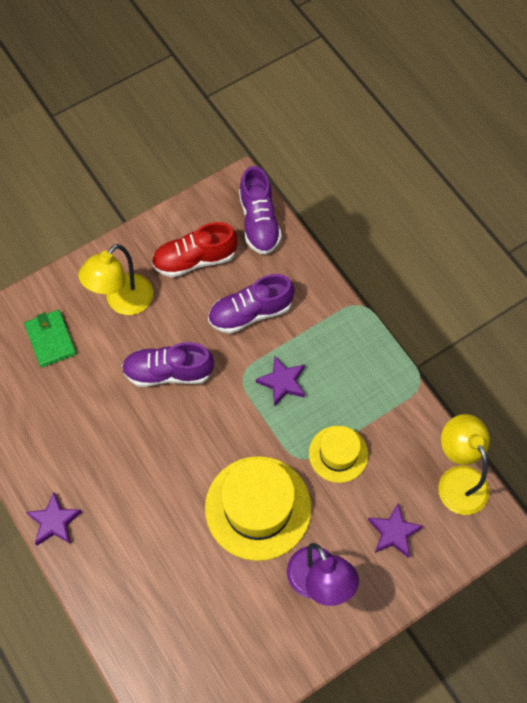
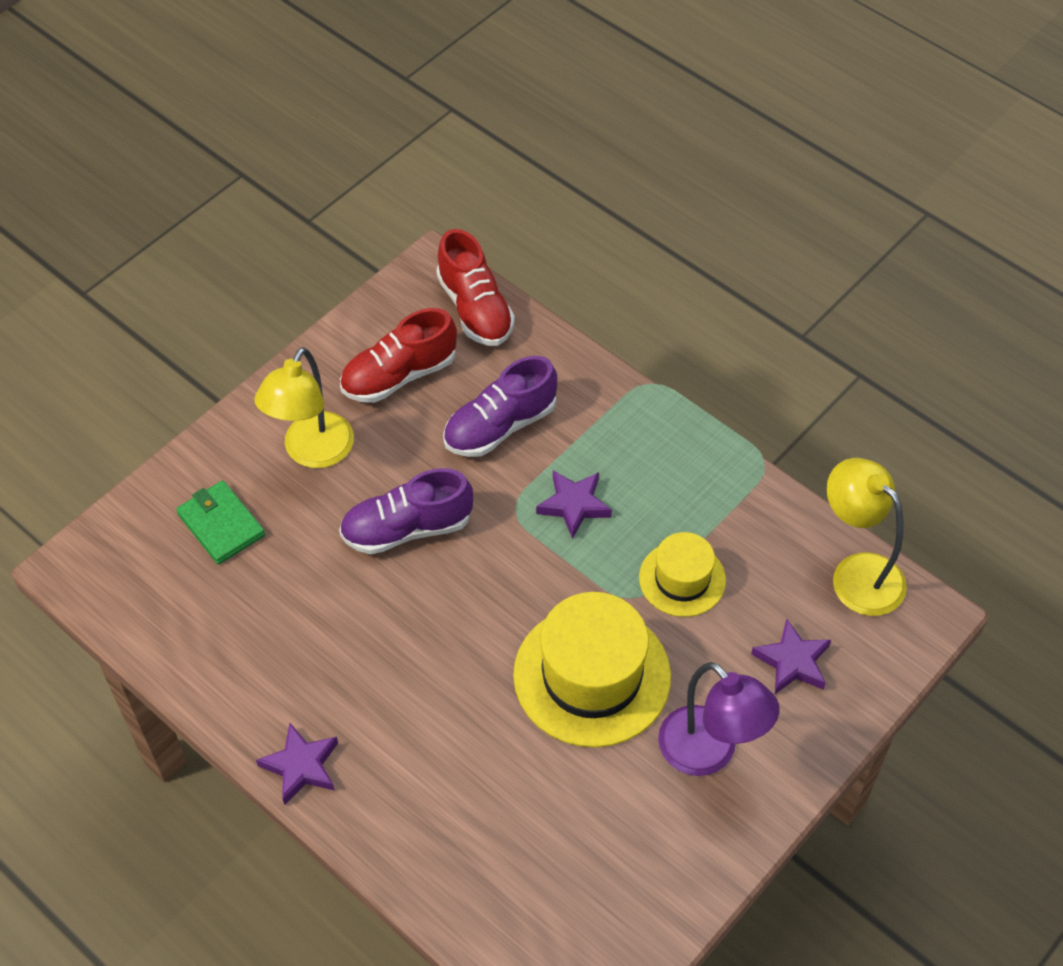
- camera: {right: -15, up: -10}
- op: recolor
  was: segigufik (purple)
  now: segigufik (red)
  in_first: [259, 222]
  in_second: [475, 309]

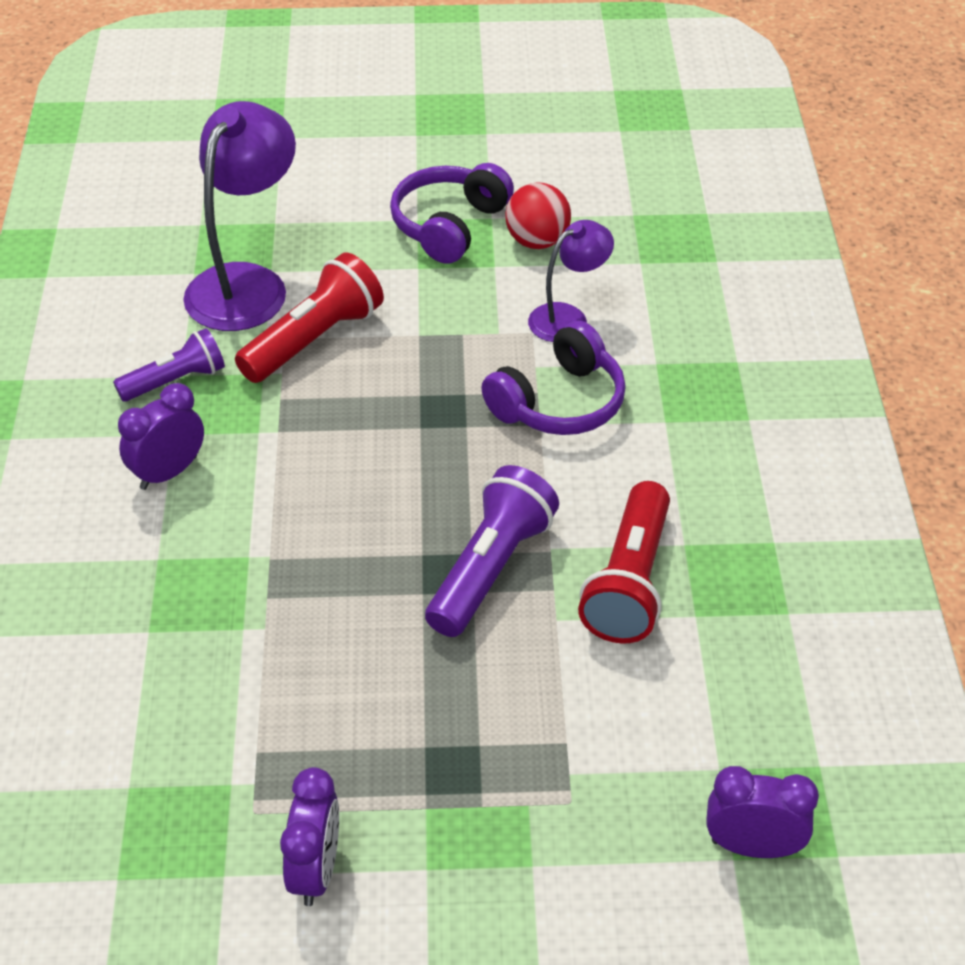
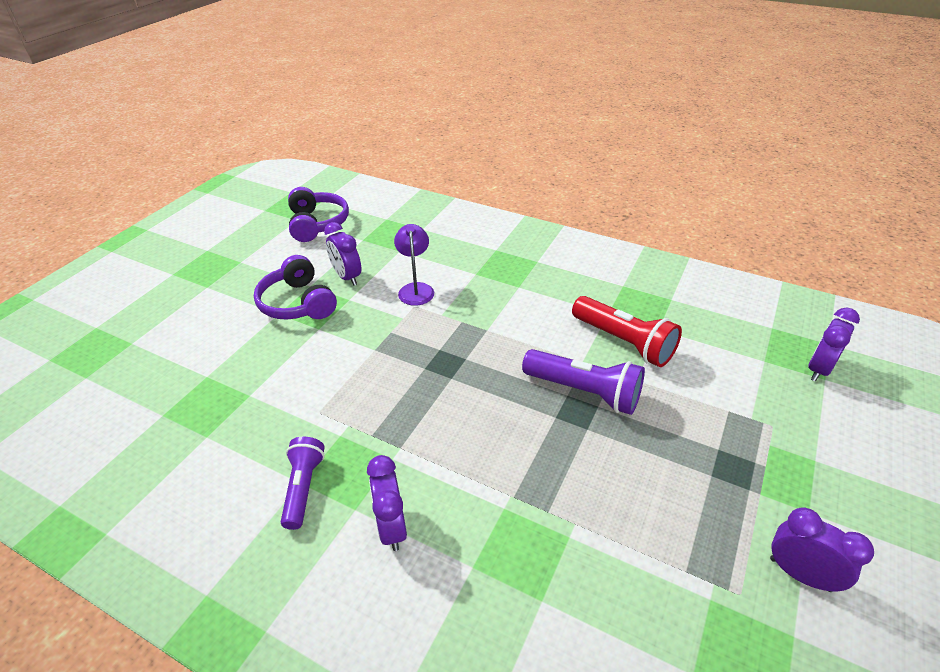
- camera: {right: -60, up: -5}
- op: move
  was: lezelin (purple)
  in_first: [559, 402]
  in_second: [317, 224]
- op: replace
  was: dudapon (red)
  now: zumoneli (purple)
  in_first: [537, 241]
  in_second: [347, 277]
- op: rotate
  was: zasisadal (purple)
  in_first: [490, 568]
  in_second: [584, 392]
  clockwise: 150
- op: delete
  was: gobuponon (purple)
  in_first: [246, 283]
- op: delete
  was: zasisadal (red)
  in_first: [313, 339]

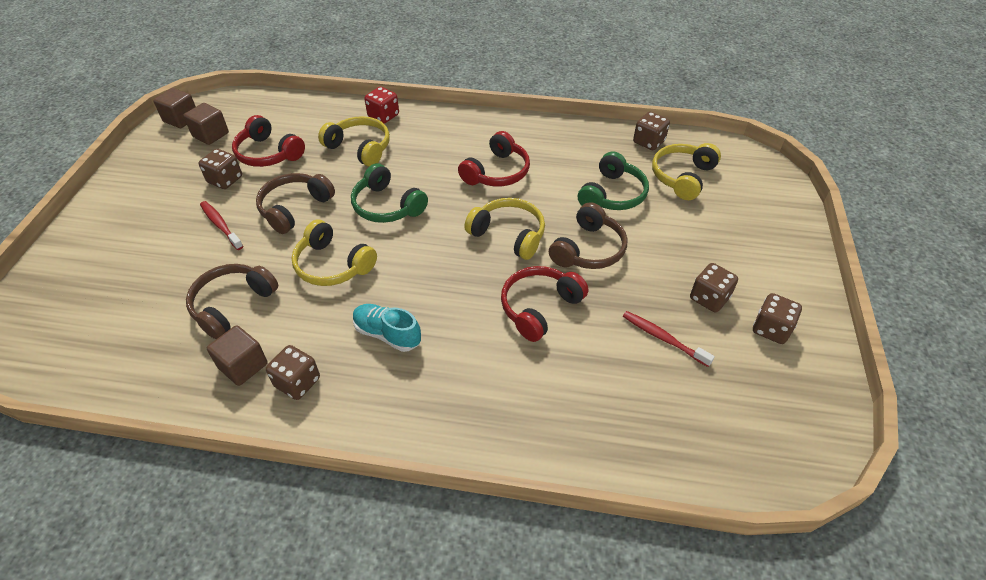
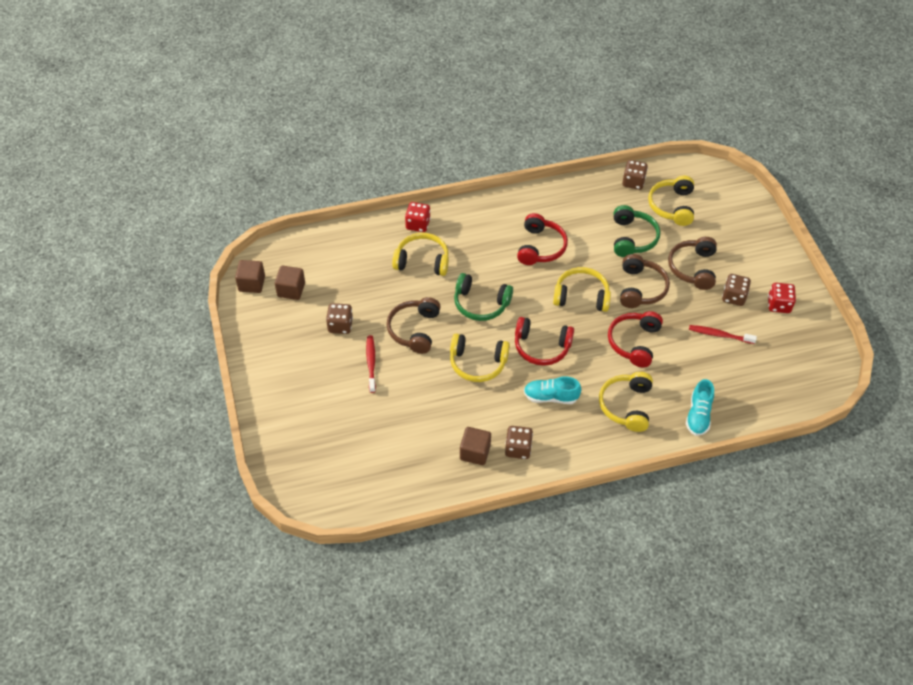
- camera: {right: -25, up: 5}
- op: rotate
  was: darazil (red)
  in_first: [220, 225]
  in_second: [371, 363]
  clockwise: 60
- op: move
  was: lezelin (red)
  in_first: [268, 153]
  in_second: [541, 347]
- op: insert
  now: lezelin (yellow)
  in_second: [626, 406]
- op: move
  was: lezelin (brown)
  in_first: [232, 305]
  in_second: [693, 268]
- op: insert
  now: segigufik (turquoise)
  in_second: [698, 415]
- op: recolor
  was: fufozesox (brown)
  now: fufozesox (red)
  in_first: [771, 329]
  in_second: [778, 305]

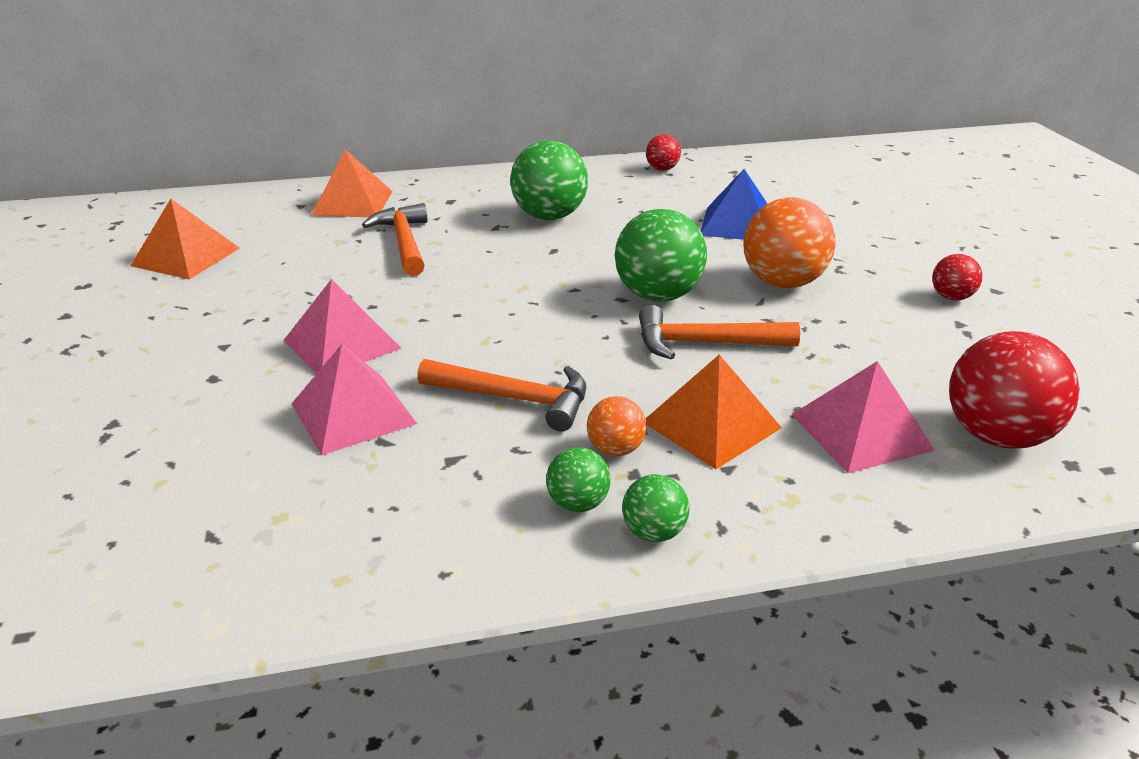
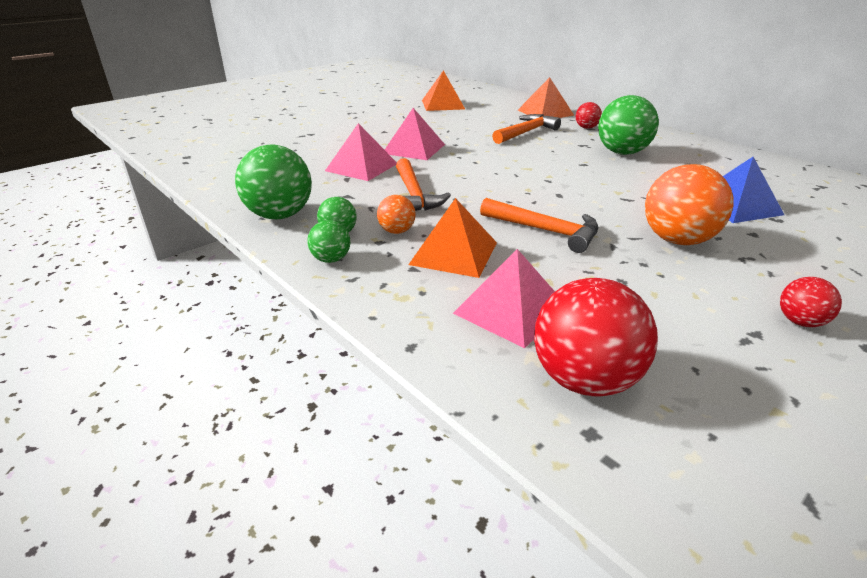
- camera: {right: 60, up: 0}
- op: move
  was: dudapon (green)
  in_first: [658, 295]
  in_second: [280, 215]
- op: rotate
  was: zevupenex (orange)
  in_first: [704, 343]
  in_second: [545, 231]
  clockwise: 150
- op: move
  was: dudapon (red)
  in_first: [662, 169]
  in_second: [586, 128]

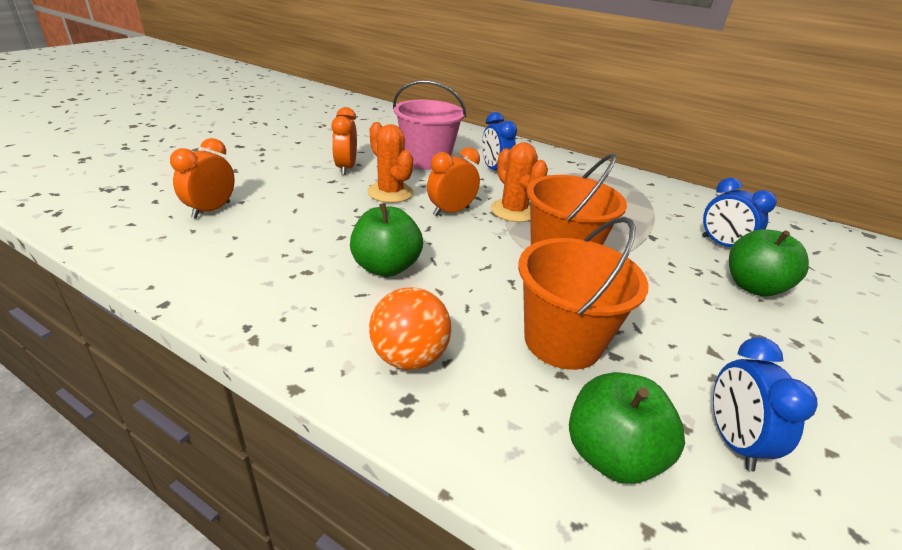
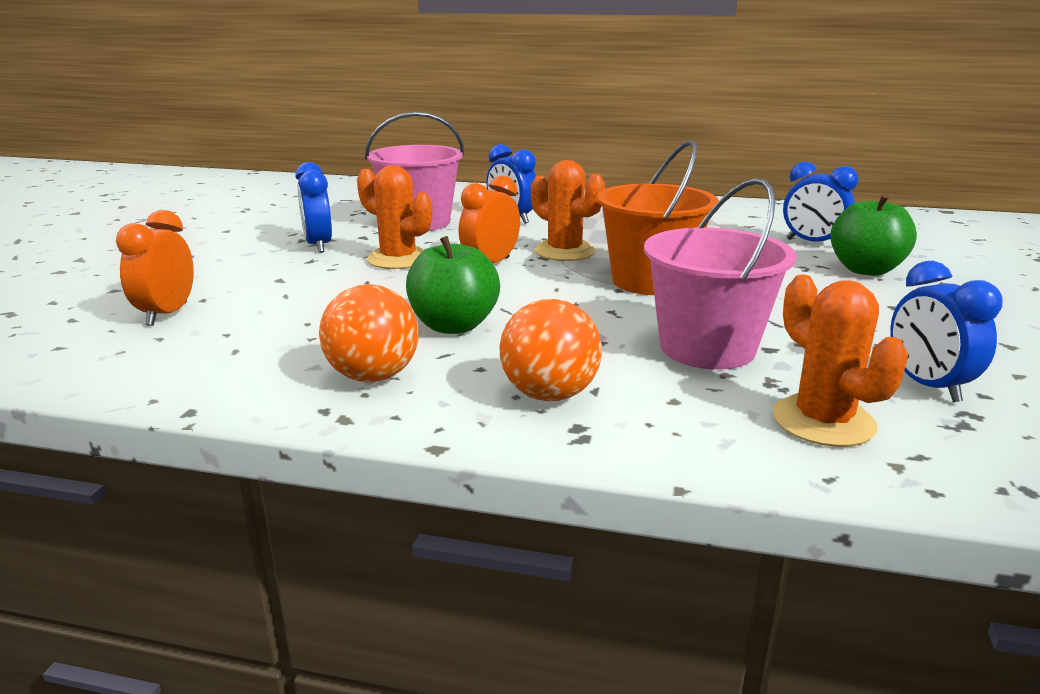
- camera: {right: -15, up: -10}
- op: recolor
  was: zumoneli (orange)
  now: zumoneli (blue)
  in_first: [346, 168]
  in_second: [318, 246]
- op: insert
  now: dudapon (orange)
  in_second: [373, 376]
- op: recolor
  was: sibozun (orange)
  now: sibozun (pink)
  in_first: [562, 341]
  in_second: [707, 348]
- op: replace
  was: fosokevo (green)
  now: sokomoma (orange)
  in_first: [611, 454]
  in_second: [823, 421]

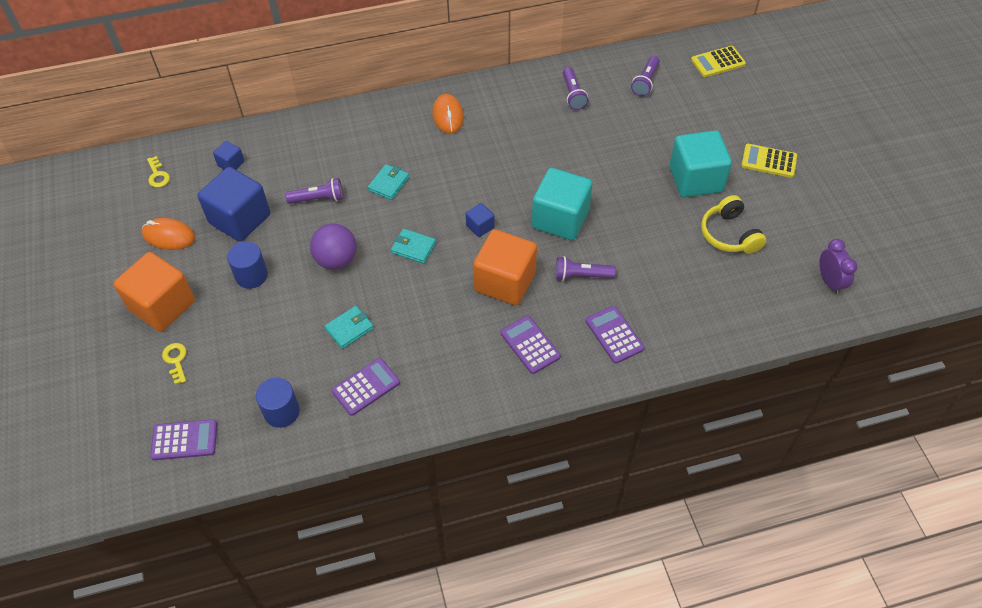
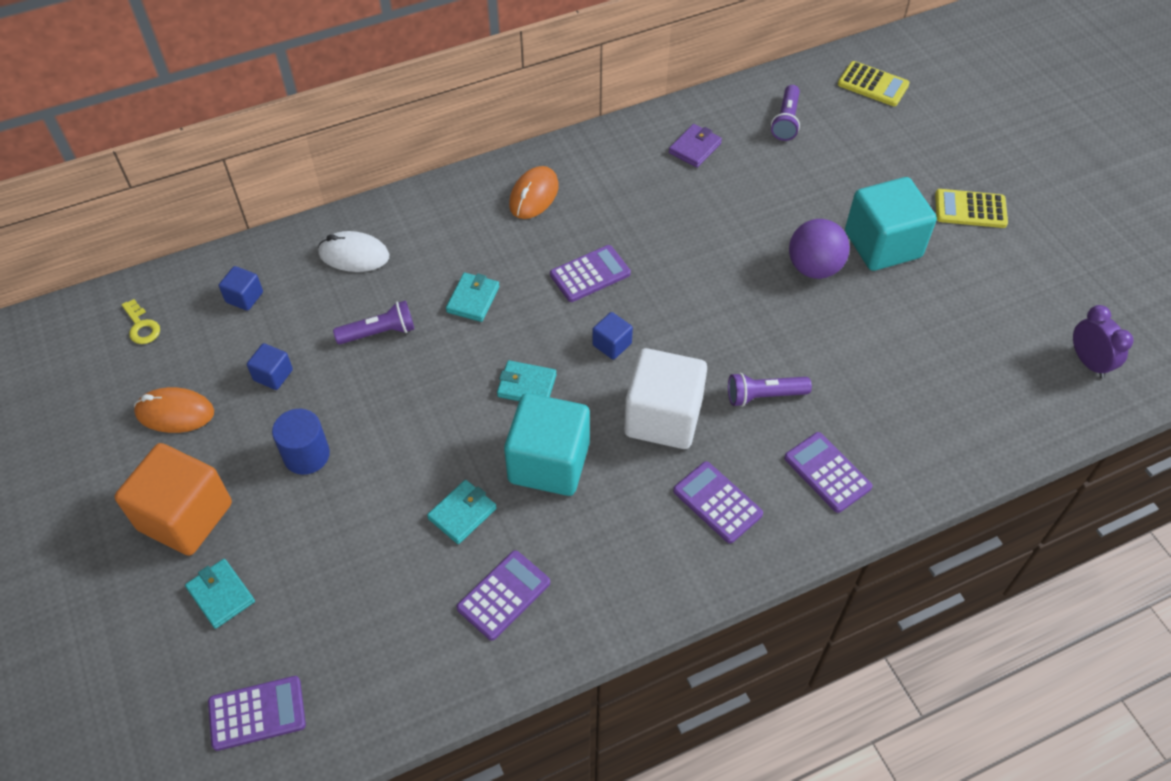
- camera: {right: -10, up: 0}
- op: replace
  was: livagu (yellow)
  now: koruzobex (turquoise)
  in_first: [176, 360]
  in_second: [221, 595]
- op: resize
  was: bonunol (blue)
  in_first: [240, 219]
  in_second: [273, 375]
  ratio: 0.46
- op: insert
  now: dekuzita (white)
  in_second: [354, 255]
- op: move
  was: bonunol (turquoise)
  in_first: [560, 219]
  in_second: [549, 462]
- op: rotate
  was: dekuzita (orange)
  in_first: [448, 116]
  in_second: [534, 195]
  clockwise: 45
- op: insert
  now: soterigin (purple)
  in_second: [590, 274]
- op: recolor
  was: bonunol (orange)
  now: bonunol (white)
  in_first: [505, 281]
  in_second: [663, 417]
- op: replace
  was: zasisadal (purple)
  now: koruzobex (purple)
  in_first: [573, 94]
  in_second: [695, 148]
- op: move
  was: dudapon (purple)
  in_first: [336, 260]
  in_second: [814, 268]
- op: rotate
  was: soterigin (yellow)
  in_first: [718, 62]
  in_second: [873, 85]
  clockwise: -120
- op: delete
  was: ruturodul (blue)
  in_first: [281, 412]
- op: delete
  was: lezelin (yellow)
  in_first: [729, 234]

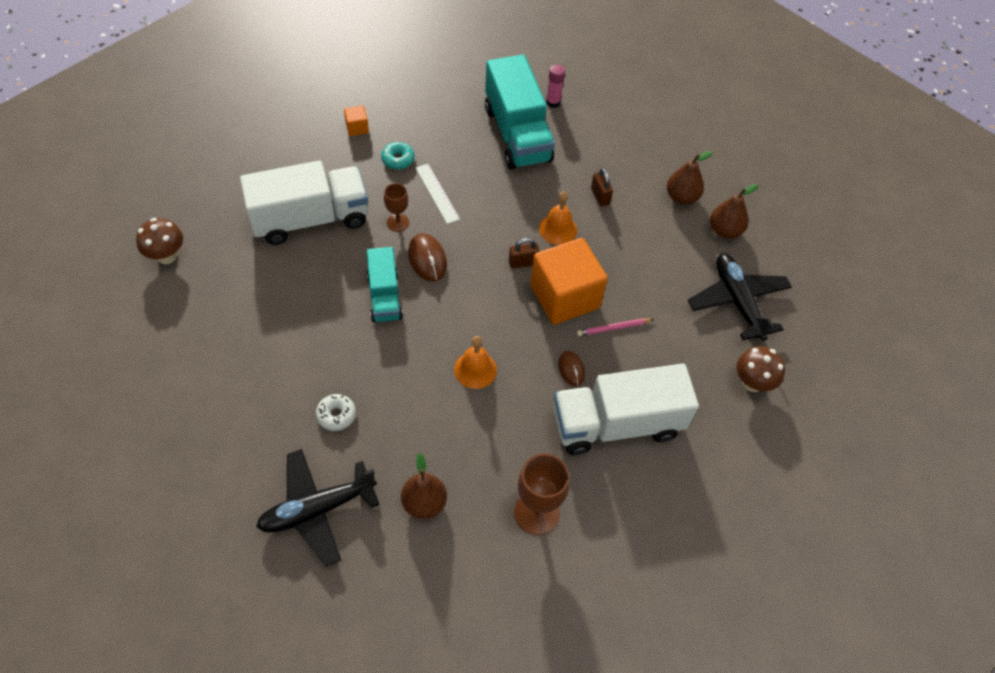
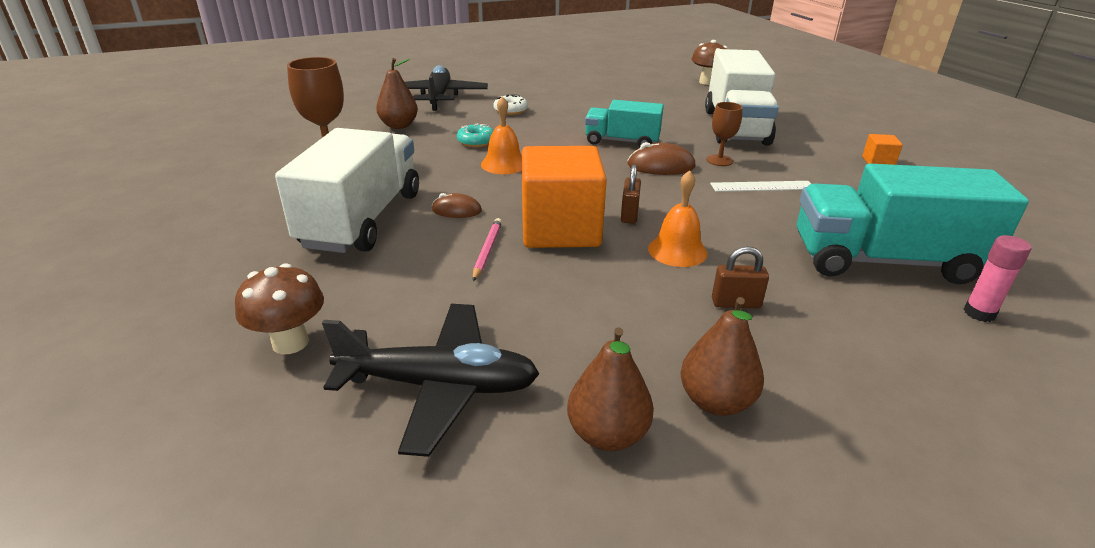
- camera: {right: 115, up: -25}
- op: move
  was: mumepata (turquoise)
  in_first: [398, 159]
  in_second: [476, 142]

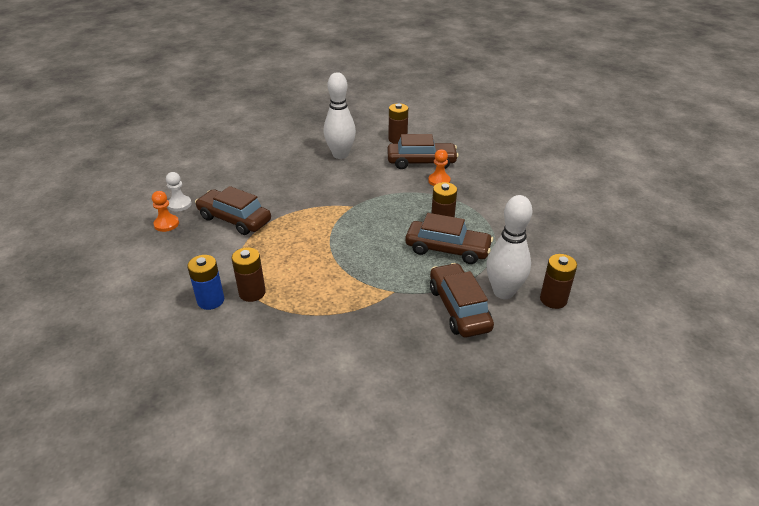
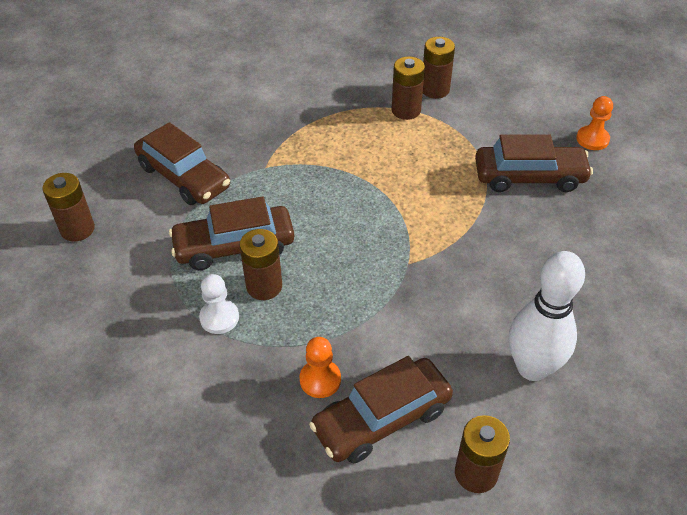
- camera: {right: 150, up: 10}
- op: move
  was: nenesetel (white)
  in_first: [179, 204]
  in_second: [219, 318]
- op: recolor
  was: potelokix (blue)
  now: potelokix (brown)
  in_first: [210, 300]
  in_second: [435, 90]
- op: delete
  was: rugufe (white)
  in_first: [503, 292]

